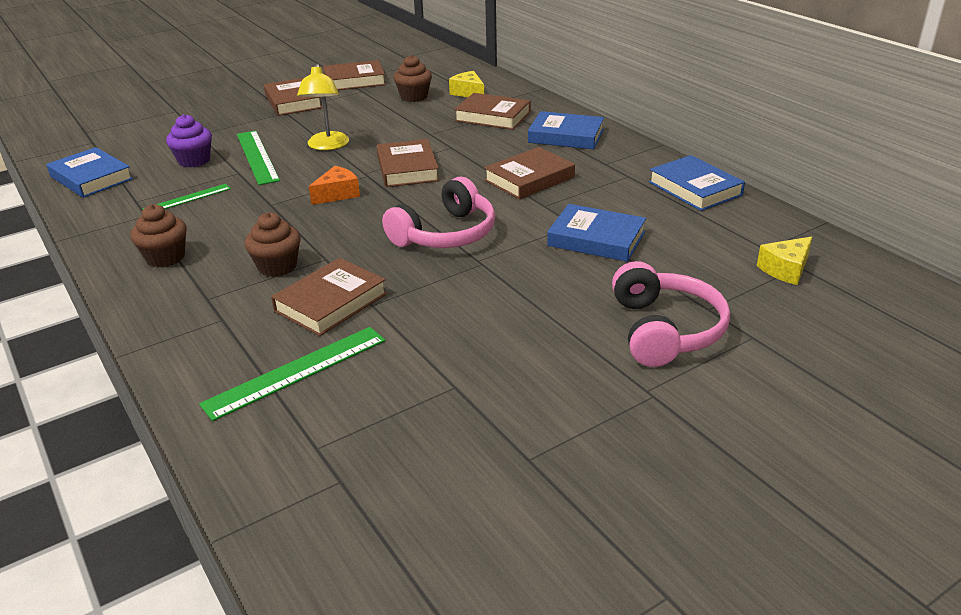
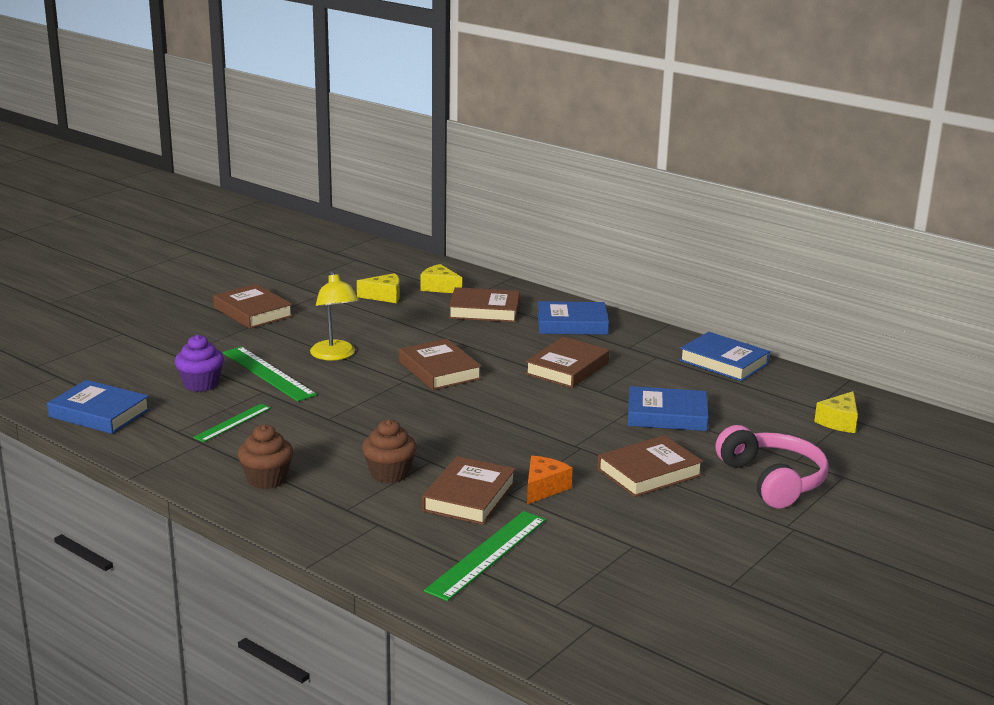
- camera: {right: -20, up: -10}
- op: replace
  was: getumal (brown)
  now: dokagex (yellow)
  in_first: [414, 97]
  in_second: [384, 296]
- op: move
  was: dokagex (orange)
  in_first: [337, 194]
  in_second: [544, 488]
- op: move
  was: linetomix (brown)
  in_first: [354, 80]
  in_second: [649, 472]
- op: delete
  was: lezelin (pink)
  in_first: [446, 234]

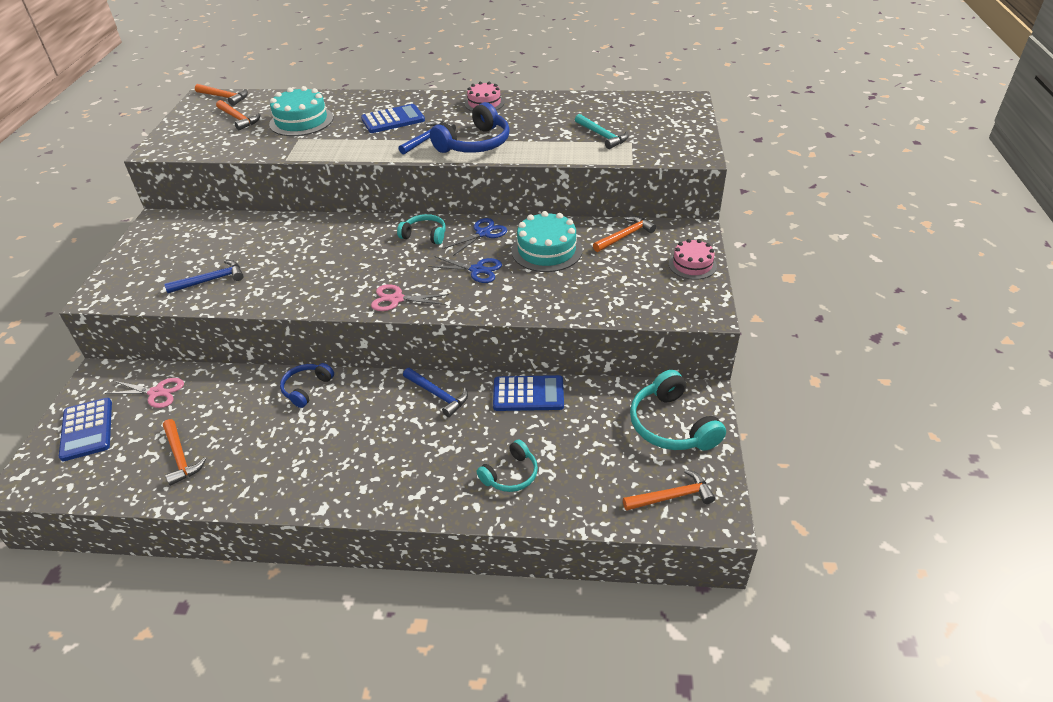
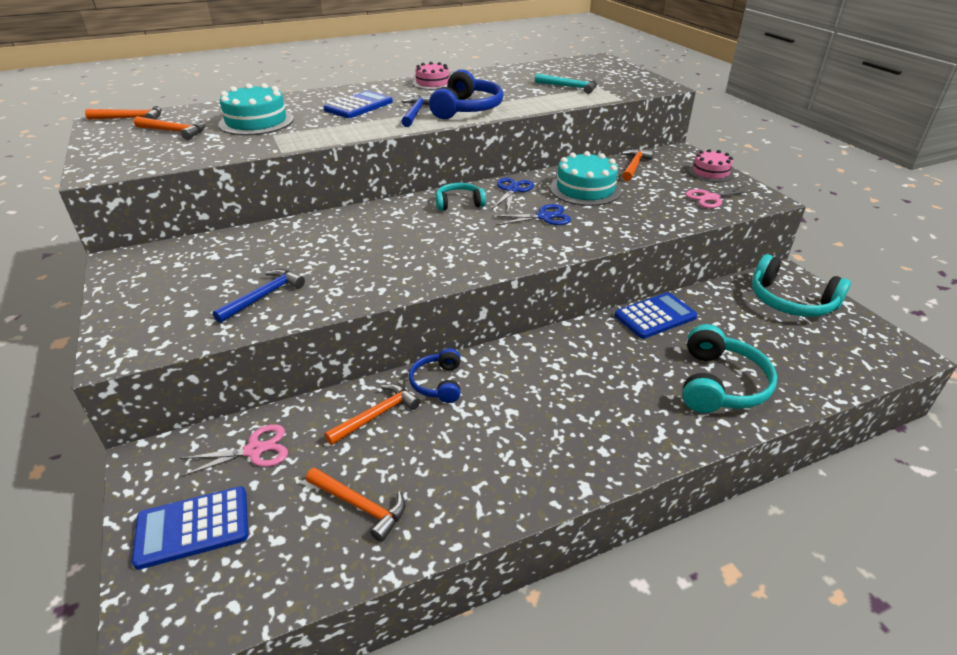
- camera: {right: -30, up: -5}
- op: rotate
  was: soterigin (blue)
  in_first: [87, 429]
  in_second: [193, 527]
  clockwise: 120
- op: move
  was: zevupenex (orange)
  in_first: [672, 497]
  in_second: [377, 415]
- op: resize
  was: lezelin (turquoise)
  in_first: [511, 475]
  in_second: [720, 384]
  ratio: 1.67
- op: move
  was: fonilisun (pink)
  in_first: [396, 299]
  in_second: [711, 198]
- op: delete
  was: zevupenex (blue)
  in_first: [438, 395]

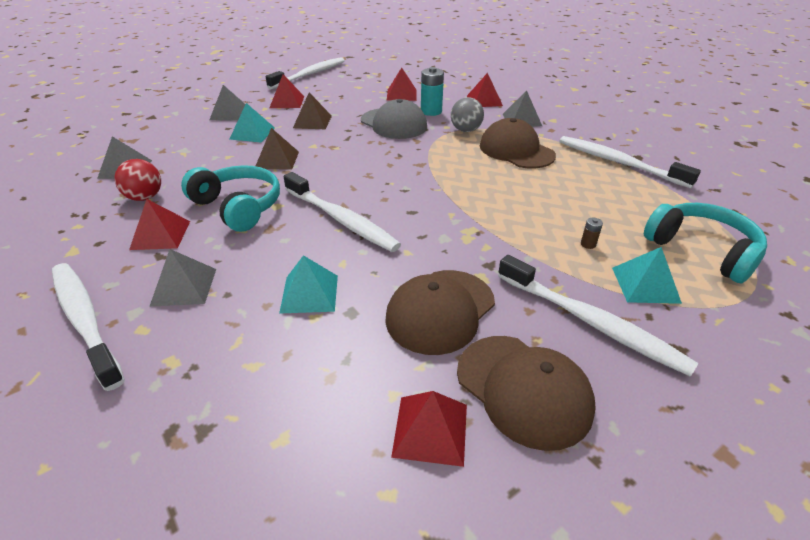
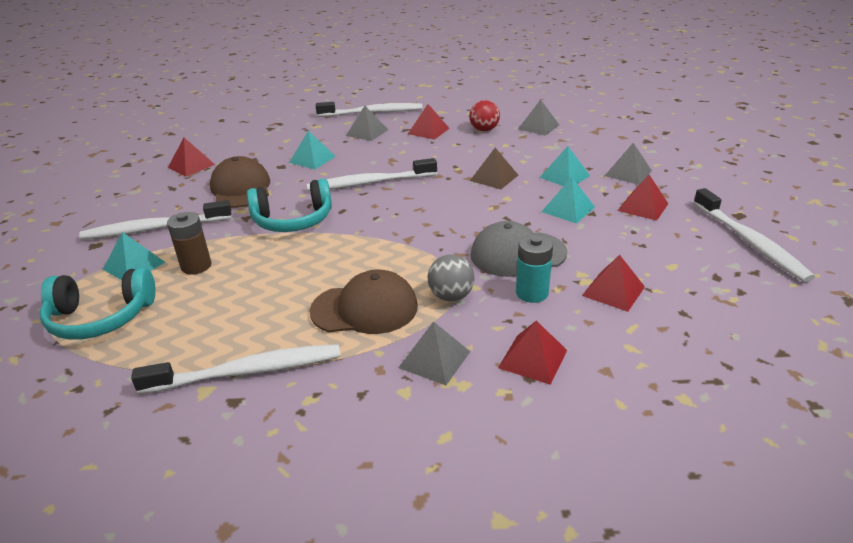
- camera: {right: 125, up: -5}
- op: resize
  was: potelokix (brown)
  in_first: [588, 244]
  in_second: [196, 266]
  ratio: 2.15
- op: move
  was: lezelin (turquoise)
  in_first: [238, 207]
  in_second: [293, 220]
- op: recolor
  was: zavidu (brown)
  now: zavidu (turquoise)
  in_first: [312, 122]
  in_second: [568, 209]
- op: delete
  was: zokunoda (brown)
  in_first: [523, 389]

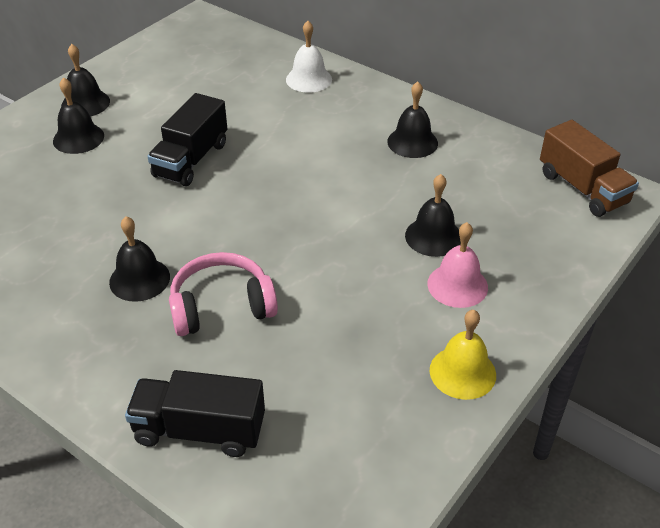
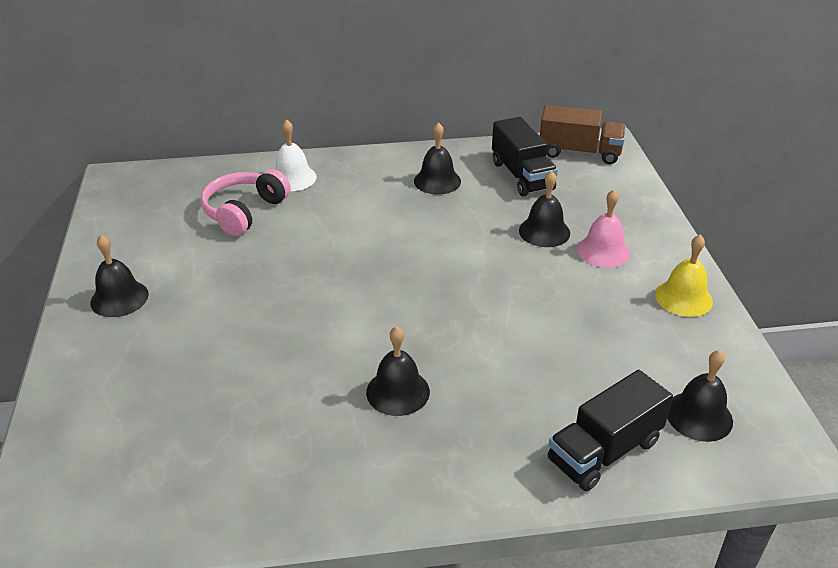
- camera: {right: -45, up: -5}
- op: move
  was: lezelin (pink)
  in_first: [221, 306]
  in_second: [244, 212]
- op: move
  was: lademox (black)
  in_first: [191, 160]
  in_second: [522, 176]
- op: move
  was: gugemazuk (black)
  in_first: [78, 138]
  in_second: [699, 416]

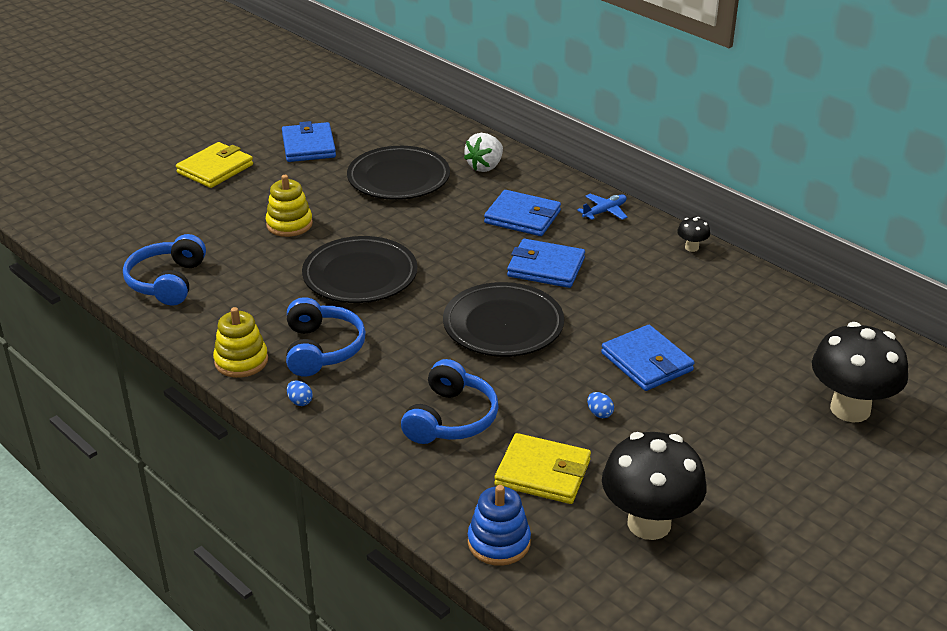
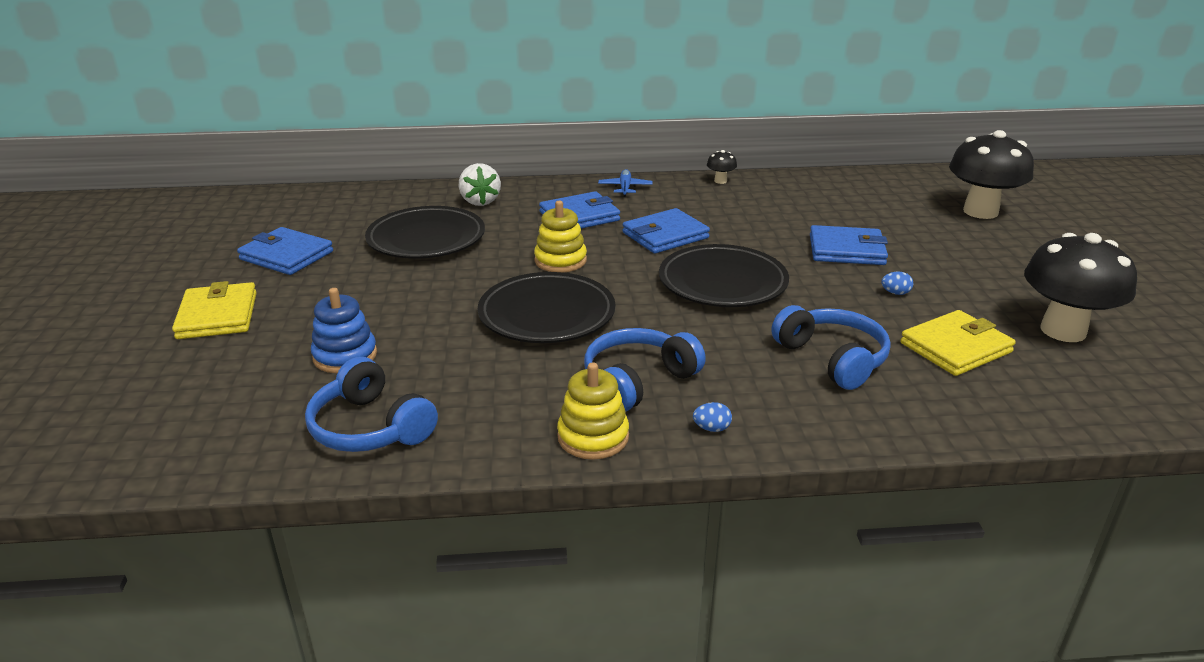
- camera: {right: -50, up: -5}
- op: move
  was: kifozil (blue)
  in_first: [499, 542]
  in_second: [345, 356]
- op: move
  was: kifozil (yellow)
  in_first: [289, 224]
  in_second: [560, 260]
- op: rotate
  was: lezelin (blue)
  in_first: [322, 349]
  in_second: [638, 381]
  clockwise: -75

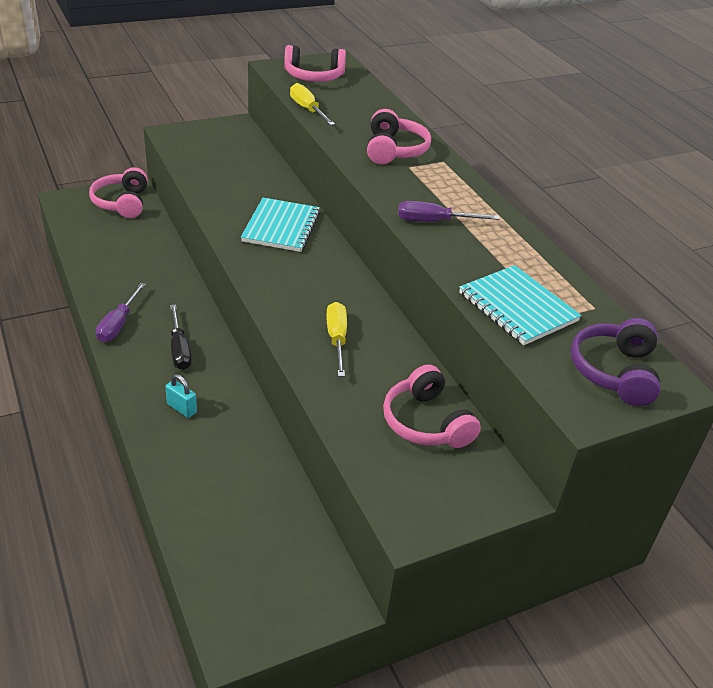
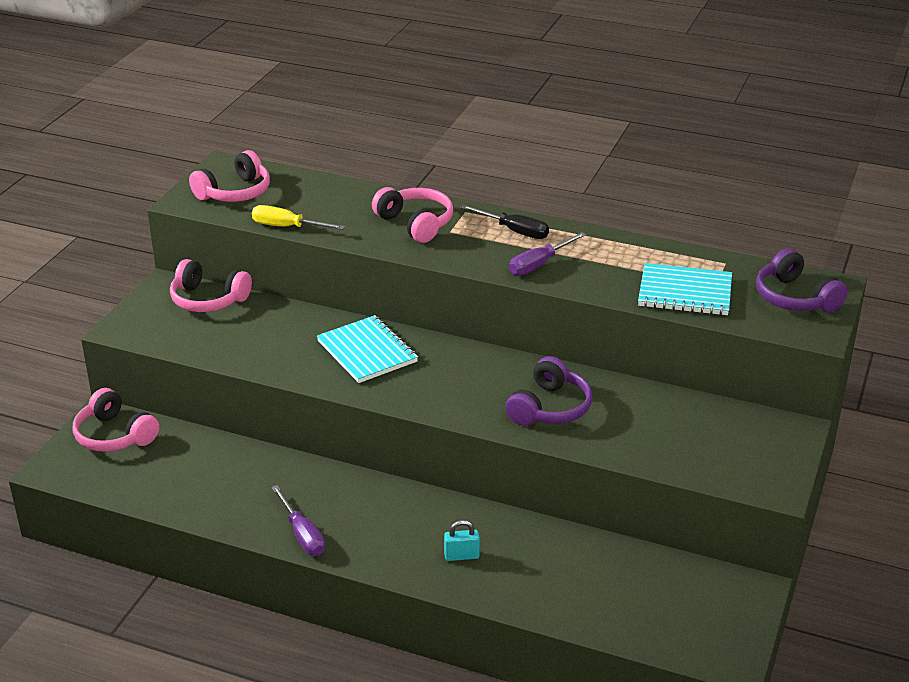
- camera: {right: -40, up: -5}
- op: move
  was: lezelin (pink)
  in_first: [426, 422]
  in_second: [208, 300]
- op: move
  was: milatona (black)
  in_first: [179, 349]
  in_second: [514, 231]
- op: replace
  was: milatona (yellow)
  now: lezelin (purple)
  in_first: [336, 339]
  in_second: [550, 408]

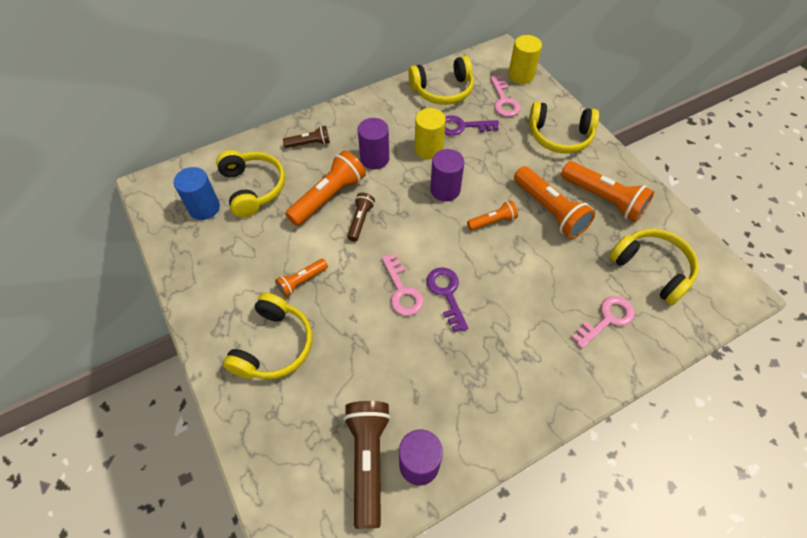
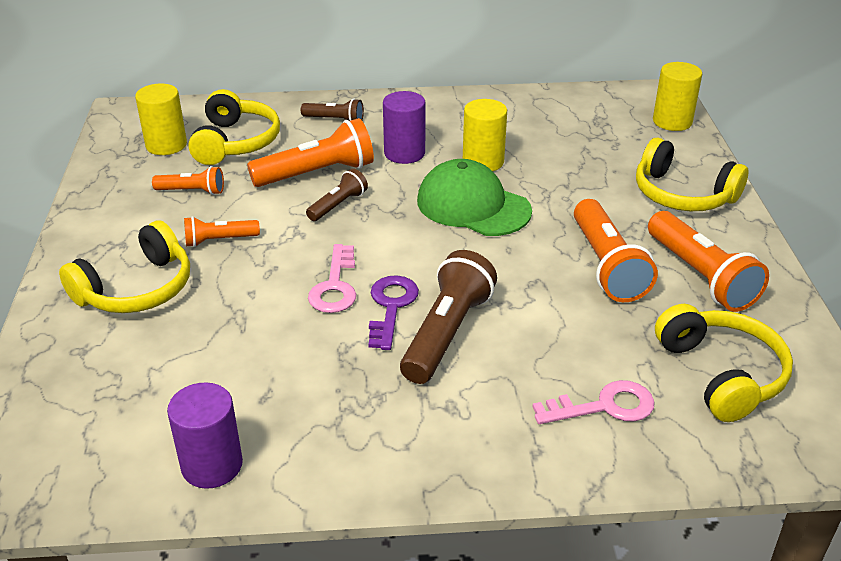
- camera: {right: 25, up: -20}
- op: recolor
  was: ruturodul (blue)
  now: ruturodul (yellow)
  in_first: [204, 208]
  in_second: [166, 145]
- op: move
  was: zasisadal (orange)
  in_first: [492, 221]
  in_second: [192, 191]
- op: move
  was: zasisadal (brown)
  in_first: [368, 461]
  in_second: [447, 333]
- op: replace
  was: ruturodul (purple)
  now: zokunoda (green)
  in_first: [445, 190]
  in_second: [473, 206]
- op: delete
  was: lezelin (yellow)
  in_first: [443, 90]
- op: delete
  was: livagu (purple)
  in_first: [462, 126]
- op: delete
  was: livagu (pink)
  in_first: [504, 101]

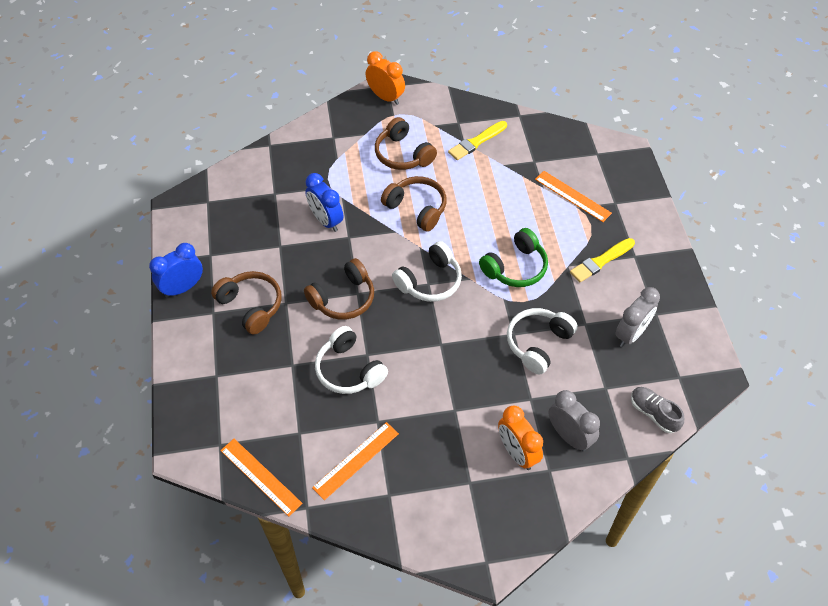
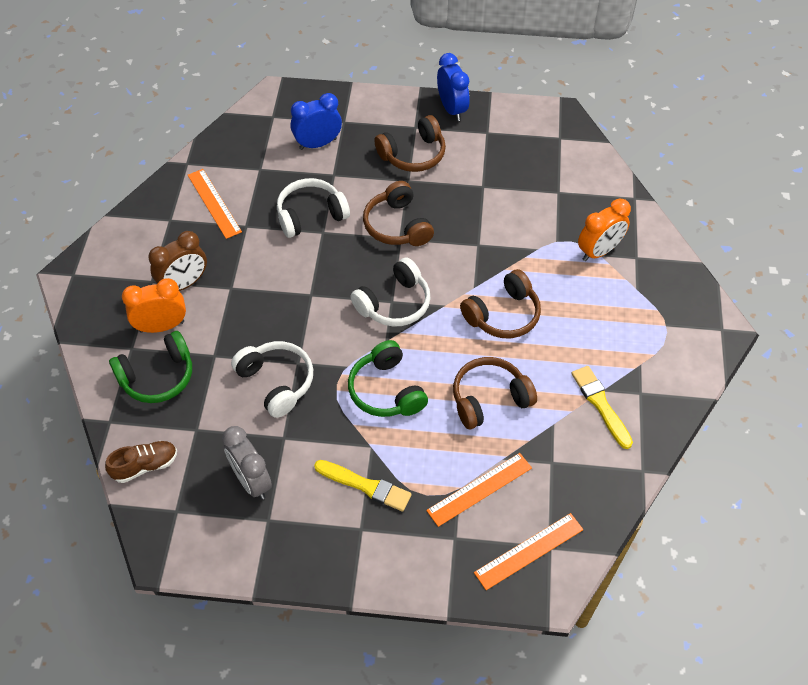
- camera: {right: 105, up: 0}
- op: recolor
  was: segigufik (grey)
  now: segigufik (brown)
  in_first: [653, 413]
  in_second: [145, 466]
- op: replace
  was: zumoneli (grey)
  now: lezelin (green)
  in_first: [569, 436]
  in_second: [158, 376]
- op: insert
  now: zumoneli (brown)
  in_second: [184, 284]
- op: move
  was: zumoneli (blue)
  in_first: [326, 221]
  in_second: [318, 144]
- op: rotate
  was: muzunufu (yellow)
  in_first: [601, 261]
  in_second: [365, 486]
  clockwise: 135
- op: rotate
  was: lezelin (white)
  in_first: [430, 281]
  in_second: [394, 303]
  clockwise: -105
- op: move
  was: lezelin (brown)
  in_first: [403, 154]
  in_second: [489, 399]
- op: move
  was: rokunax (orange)
  in_first: [261, 476]
  in_second: [529, 551]
- op: move
  was: zumoneli (orange)
  in_first: [385, 97]
  in_second: [599, 251]

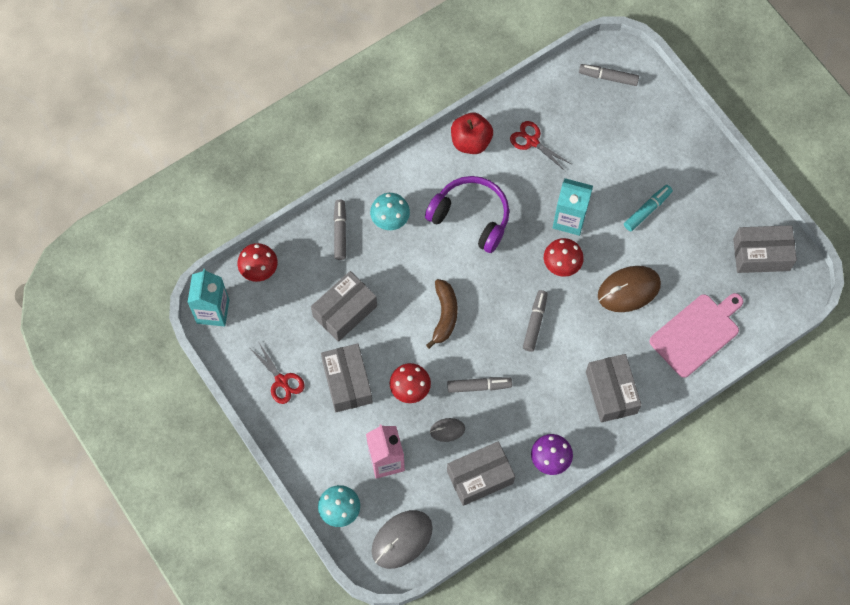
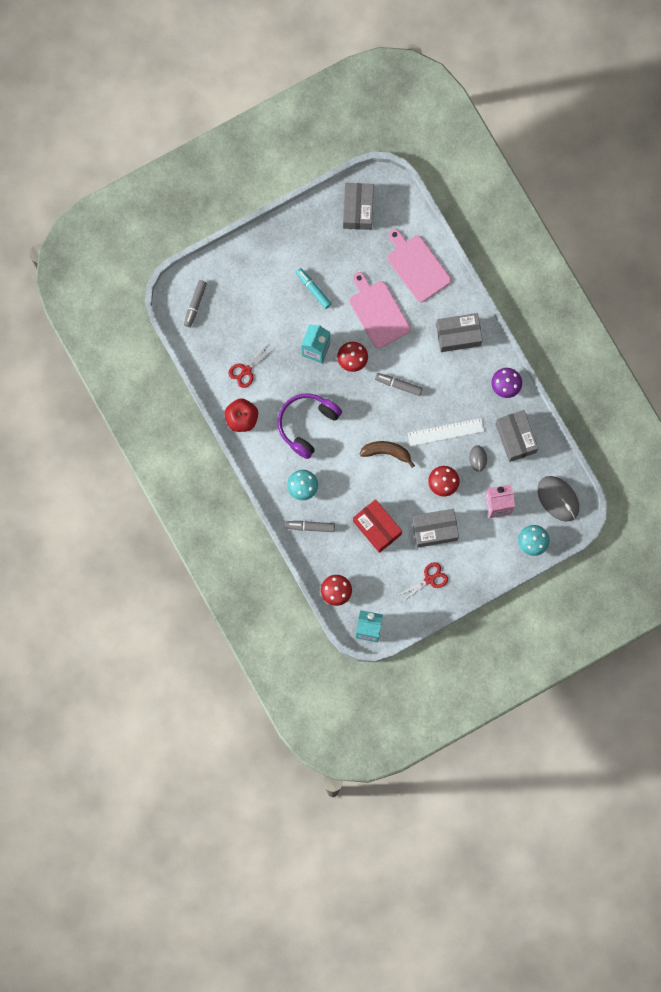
- camera: {right: -85, up: 10}
- op: replace
  was: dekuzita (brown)
  now: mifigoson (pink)
  in_first: [628, 290]
  in_second: [378, 312]
- op: recolor
  was: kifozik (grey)
  now: kifozik (red)
  in_first: [345, 311]
  in_second: [377, 527]
- op: replace
  was: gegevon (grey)
  now: rokunax (white)
  in_first: [479, 386]
  in_second: [445, 432]

